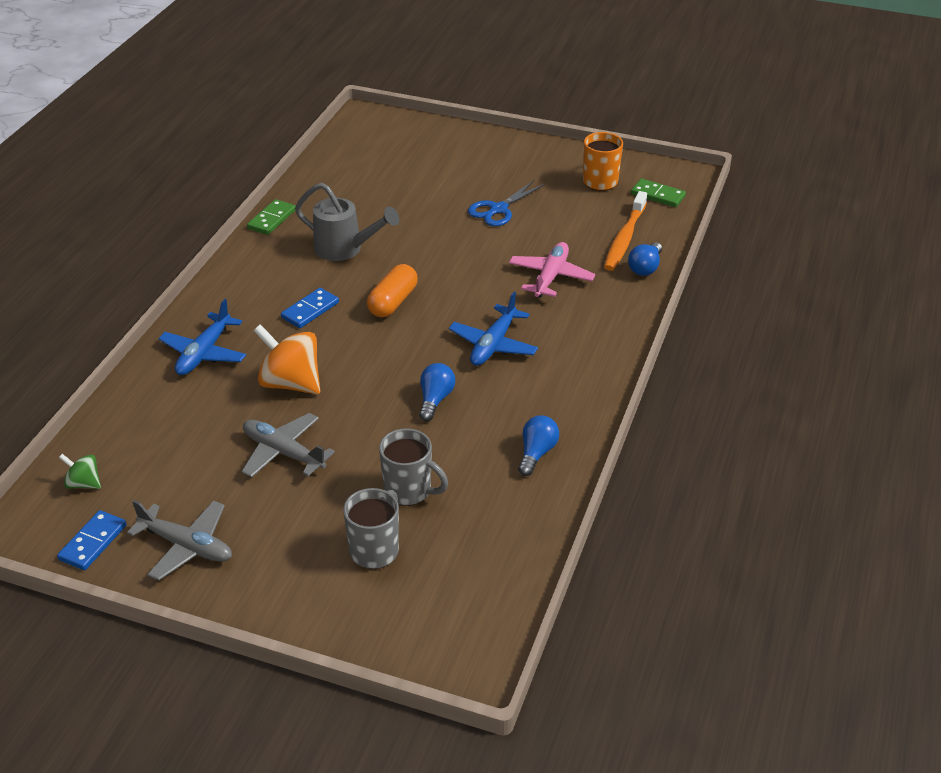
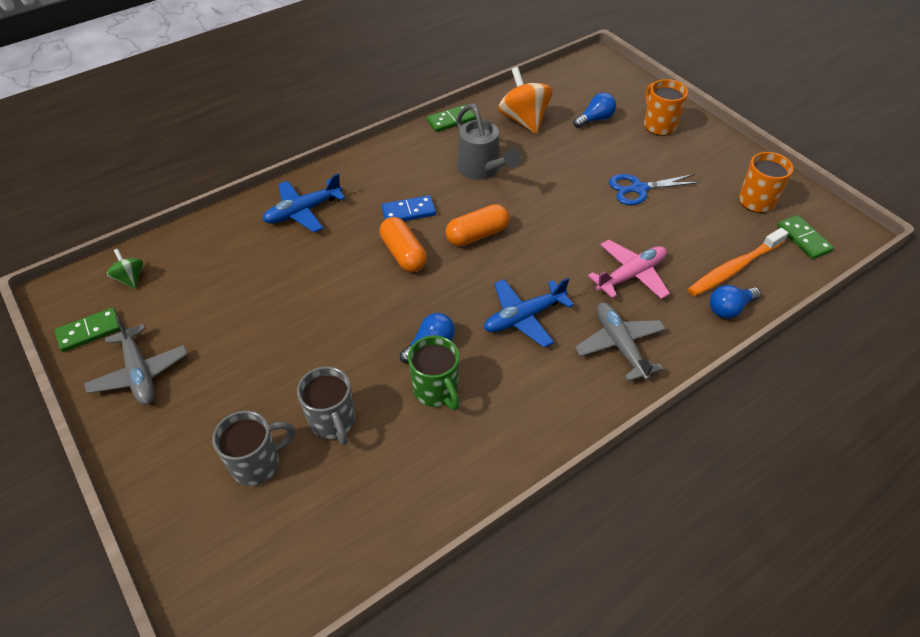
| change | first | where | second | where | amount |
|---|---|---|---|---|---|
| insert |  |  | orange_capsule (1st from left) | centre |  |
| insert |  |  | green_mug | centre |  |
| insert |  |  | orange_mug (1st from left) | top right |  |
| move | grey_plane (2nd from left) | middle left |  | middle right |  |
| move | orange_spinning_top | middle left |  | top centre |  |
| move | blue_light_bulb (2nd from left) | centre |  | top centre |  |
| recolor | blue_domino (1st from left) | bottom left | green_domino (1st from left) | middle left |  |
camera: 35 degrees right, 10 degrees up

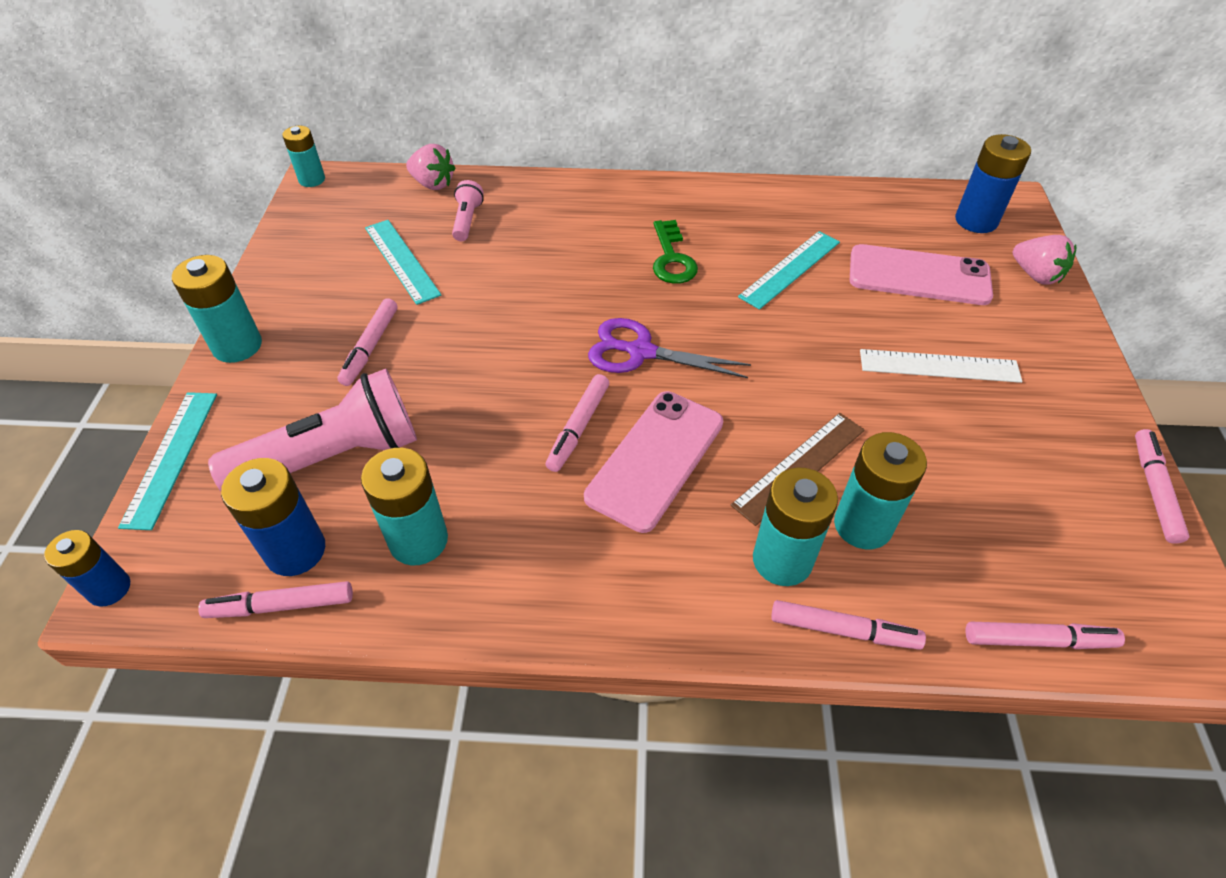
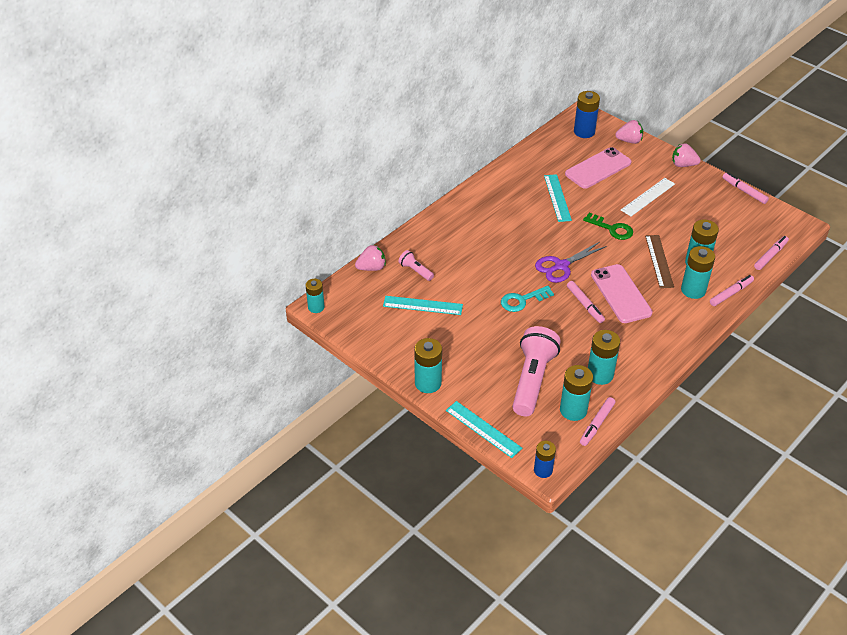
| change | first | where | second | where | amount |
|---|---|---|---|---|---|
| delete | pink_marker (2nd from left) | middle left |  |  |  |
| insert |  |  | turquoise_key | centre |  |
| insert |  |  | pink_strawberry (3rd from left) | top right |  |
| move | green_key | top centre |  | middle right |  |
| recolor | blue_battery (2nd from left) | middle left | turquoise_battery (3rd from left) | middle right |  |
camera: 50 degrees left, 5 degrees down

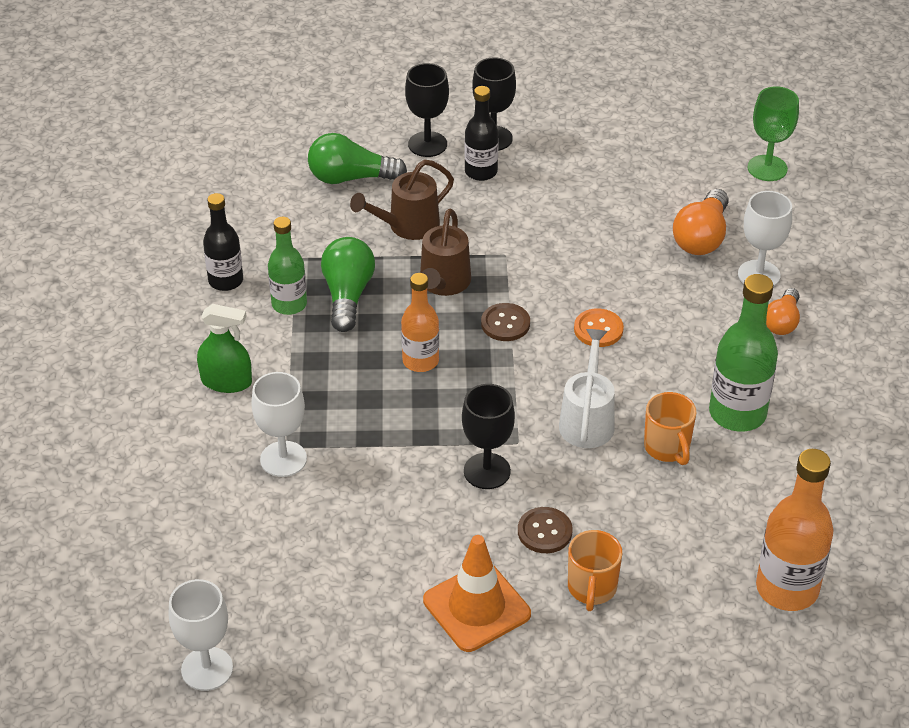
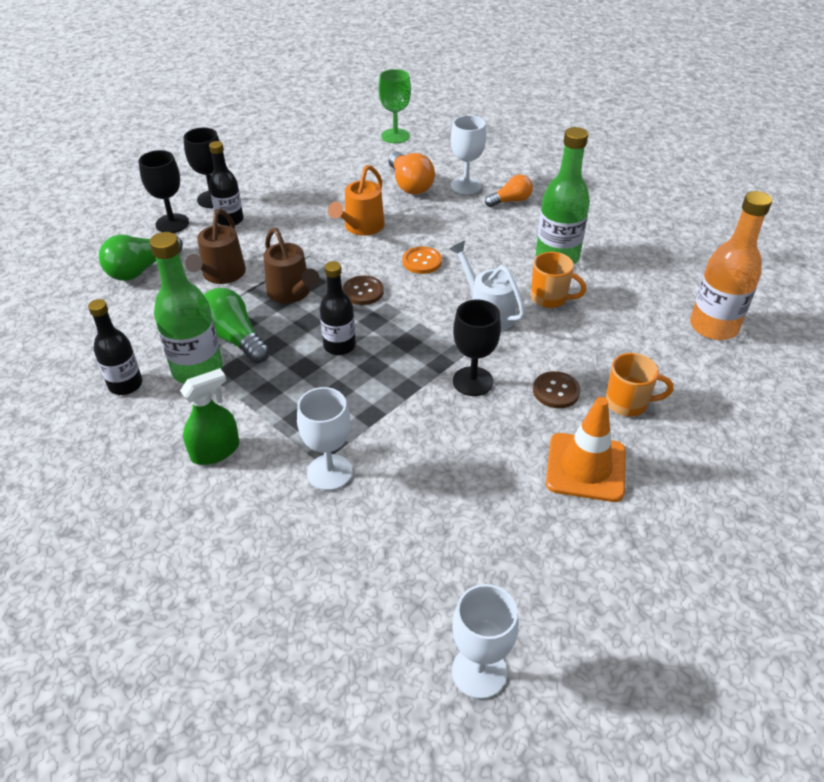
| change | first | where | second | where | amount |
|---|---|---|---|---|---|
| insert |  |  | orange_watering_can | top centre |  |
| recolor | orange_bottle (1st from left) | centre | black_bottle (3rd from left) | centre |  |
| rotate | orange_mug (1st from left in the first image) | bottom centre | orange_mug (2nd from left) | middle right | 45 degrees counterclockwise |
| rotate | orange_light_bulb (2nd from left) | middle right |  | top centre | 90 degrees counterclockwise |
| resize | green_bottle (1st from left) | middle left |  | middle left | x1.54 |
camera: 45 degrees left, 0 degrees up

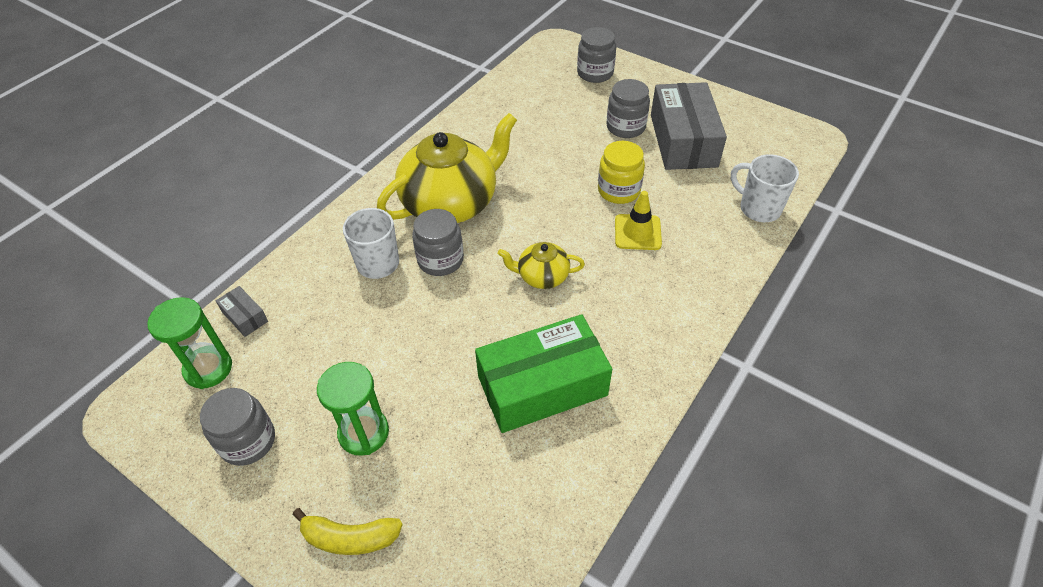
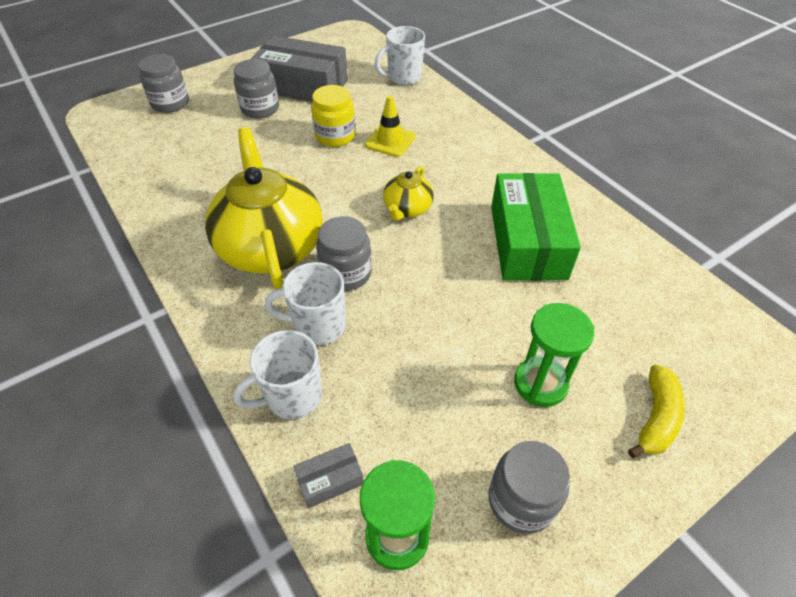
| change | first | where | second | where | amount |
|---|---|---|---|---|---|
| insert |  |  | white_mug (1st from left) | centre |  |
camera: 70 degrees left, 0 degrees up

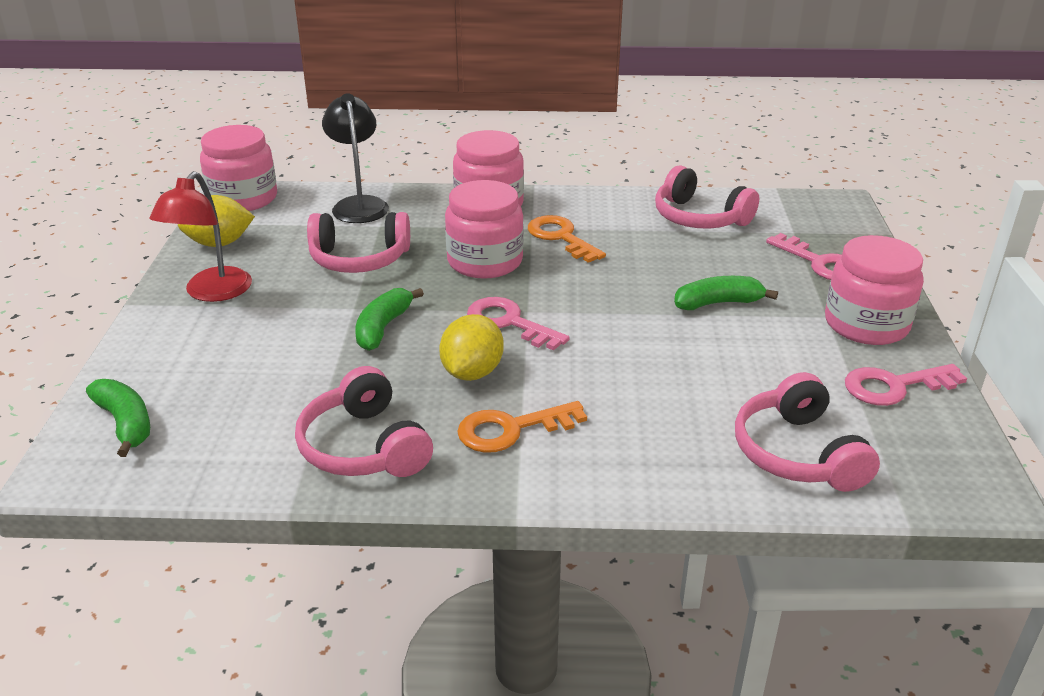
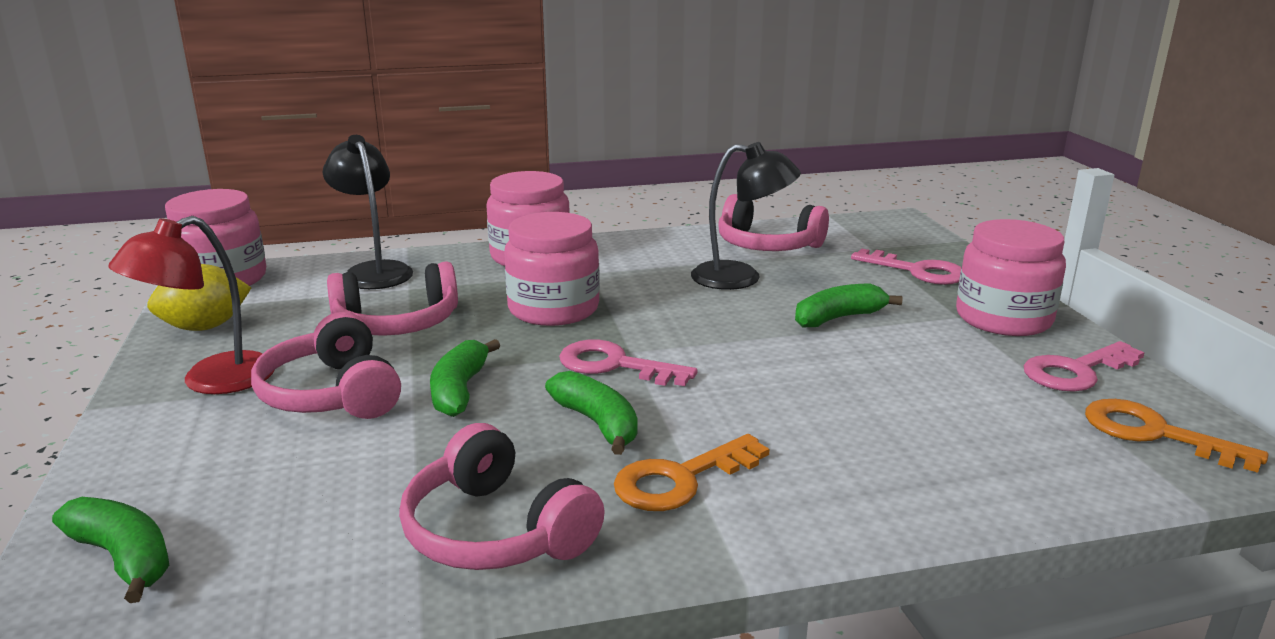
| change | first | where | second | where | amount |
|---|---|---|---|---|---|
| insert |  |  | black_lamp (2nd from left) | centre |  |
| move | orange_key (2nd from left) | centre |  | bottom right |  |
| move | pink_headphones (4th from left in the first image) | middle right | pink_headphones (1st from left) | middle left |  |
| replace | yellow_lemon (2nd from left) | centre | green_banana (3rd from left) | centre |  |
| rotate | red_lamp | middle left |  | middle left | 45 degrees clockwise |
camera: 15 degrees left, 10 degrees down

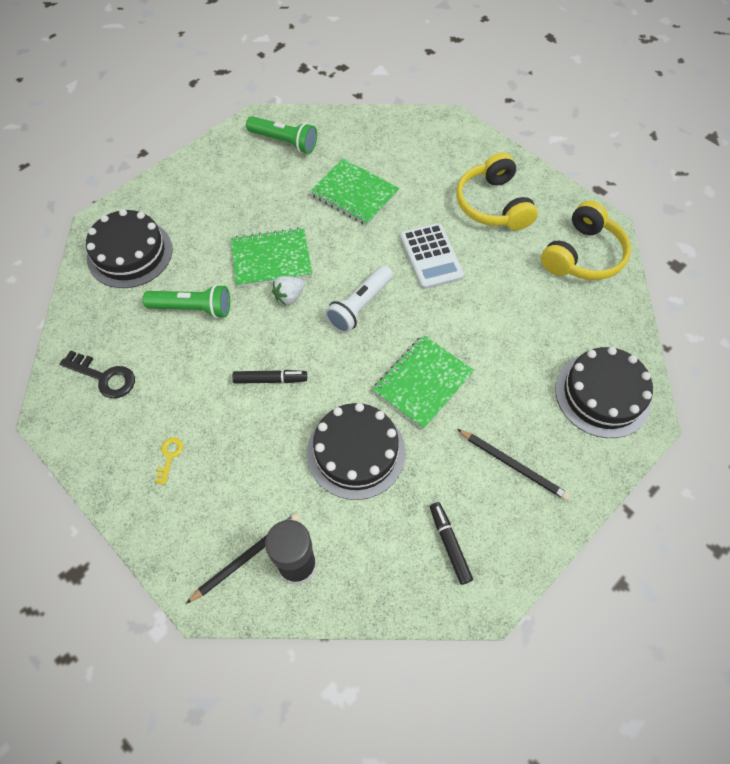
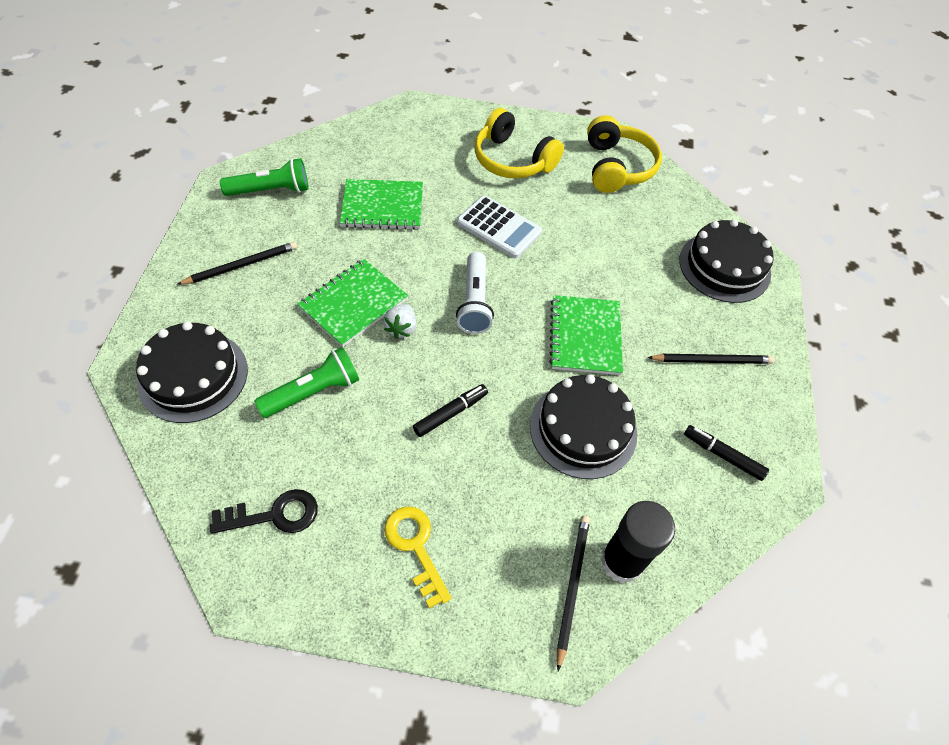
| change | first | where | second | where | amount |
|---|---|---|---|---|---|
| insert |  |  | black_pencil (1st from left) | middle left |  |
| resize | yellow_key | middle left |  | bottom centre | x1.75 |
camera: 40 degrees left, 5 degrees down

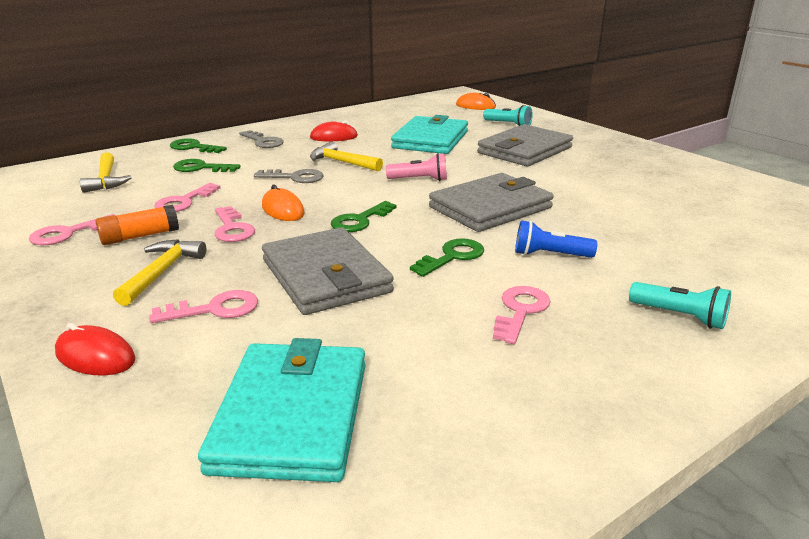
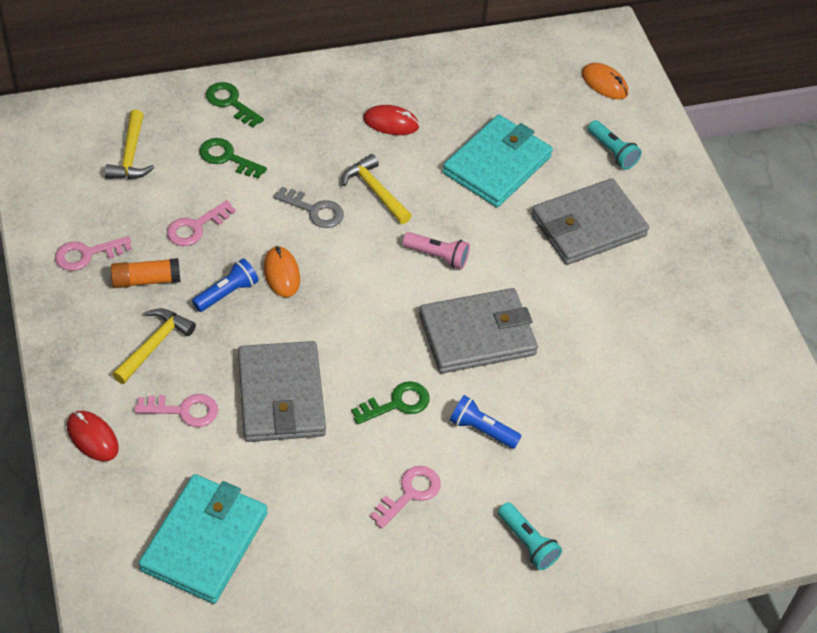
| change | first | where | second | where | amount |
|---|---|---|---|---|---|
| delete | grey_key (1st from left) | top left |  |  |  |
| delete | green_key (3rd from left) | centre |  |  |  |
| replace | pink_key (4th from left) | middle left | blue_flashlight (1st from left) | middle left |  |
camera: 15 degrees right, 25 degrees up

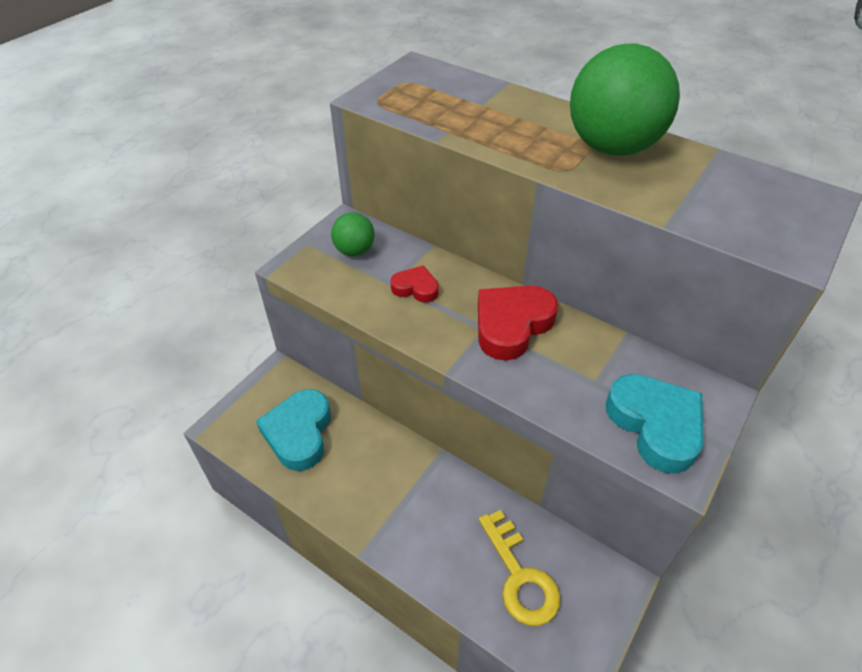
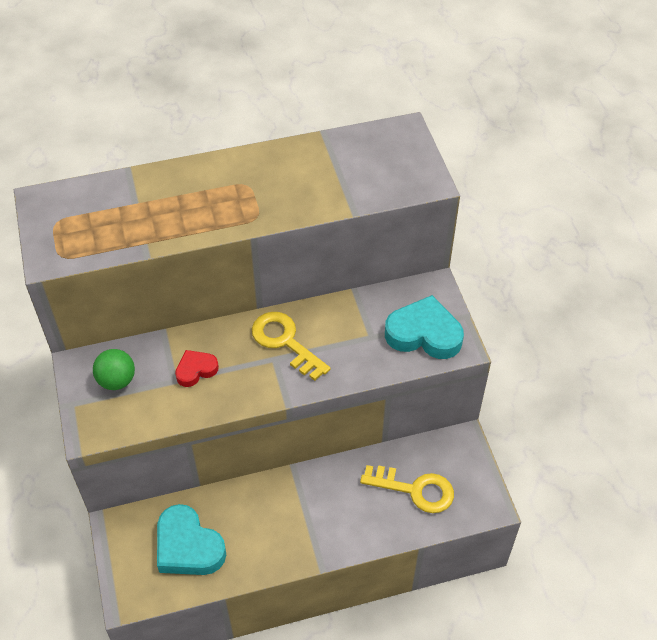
| change | first | where | second | where | amount |
|---|---|---|---|---|---|
| delete | green_ball (2nd from left) | top right |  |  |  |
| replace | red_heart (2nd from left) | centre | yellow_key (1st from left) | centre |  |
camera: 50 degrees left, 5 degrees up

